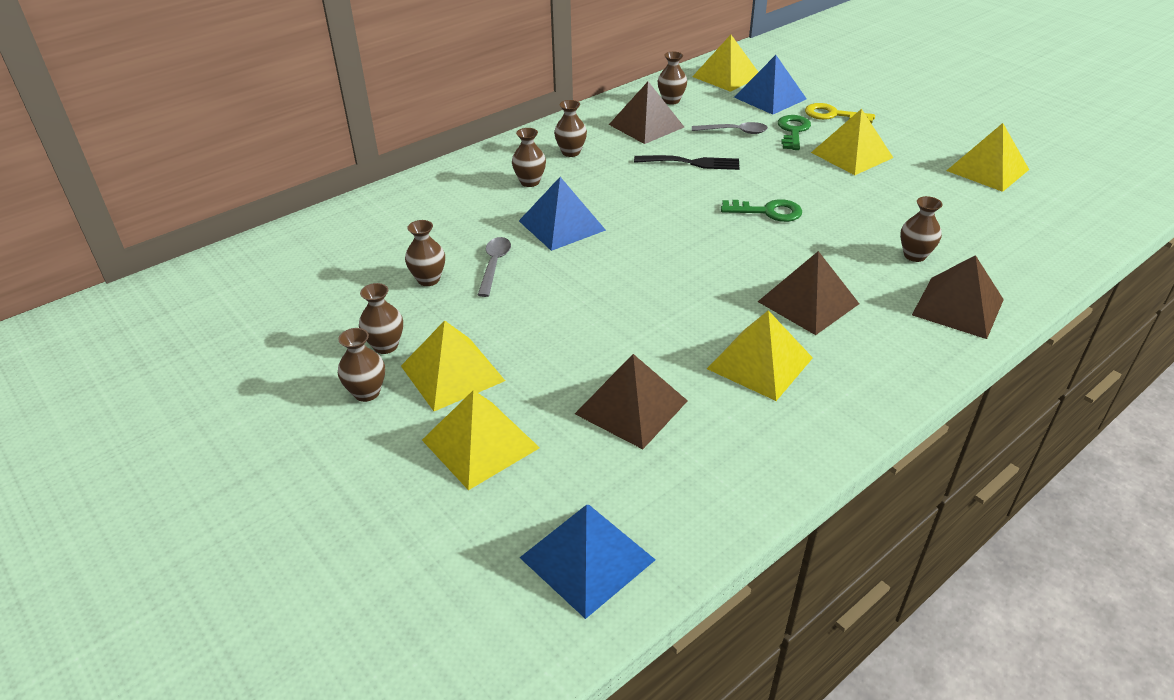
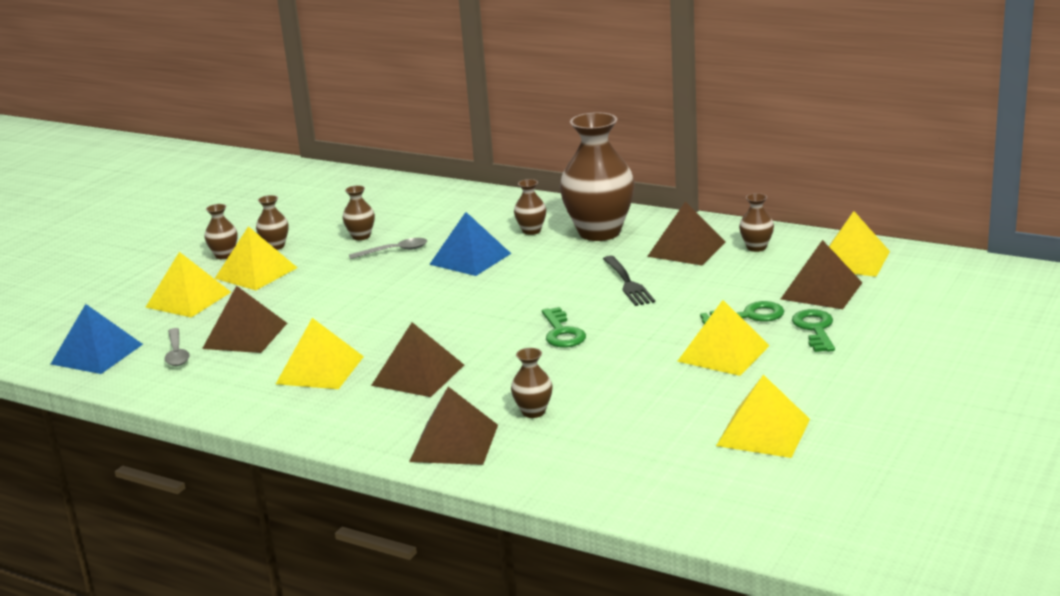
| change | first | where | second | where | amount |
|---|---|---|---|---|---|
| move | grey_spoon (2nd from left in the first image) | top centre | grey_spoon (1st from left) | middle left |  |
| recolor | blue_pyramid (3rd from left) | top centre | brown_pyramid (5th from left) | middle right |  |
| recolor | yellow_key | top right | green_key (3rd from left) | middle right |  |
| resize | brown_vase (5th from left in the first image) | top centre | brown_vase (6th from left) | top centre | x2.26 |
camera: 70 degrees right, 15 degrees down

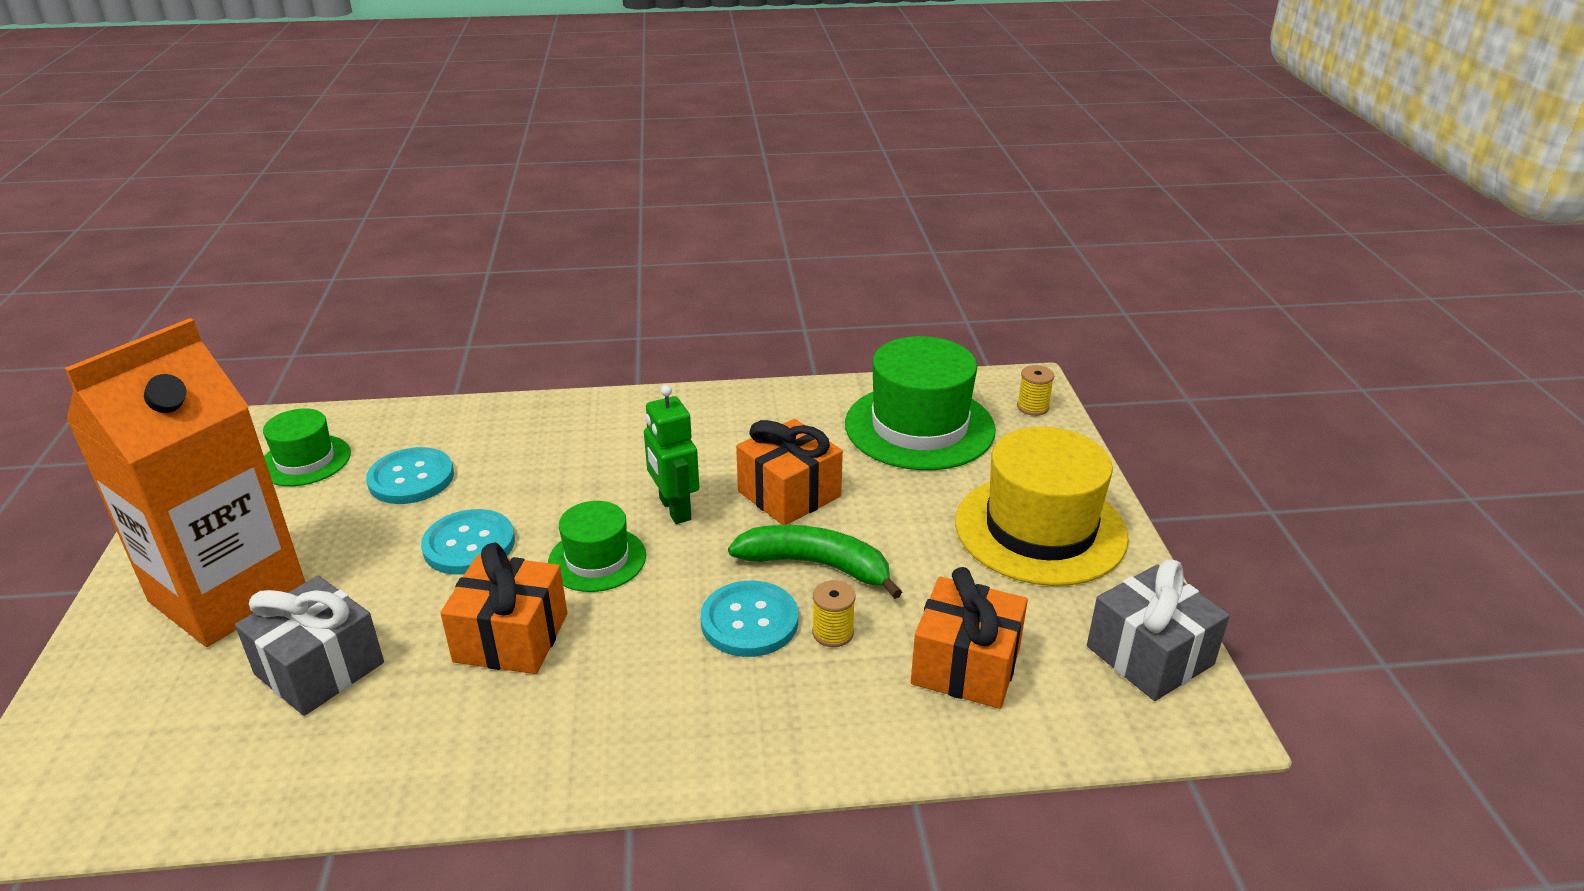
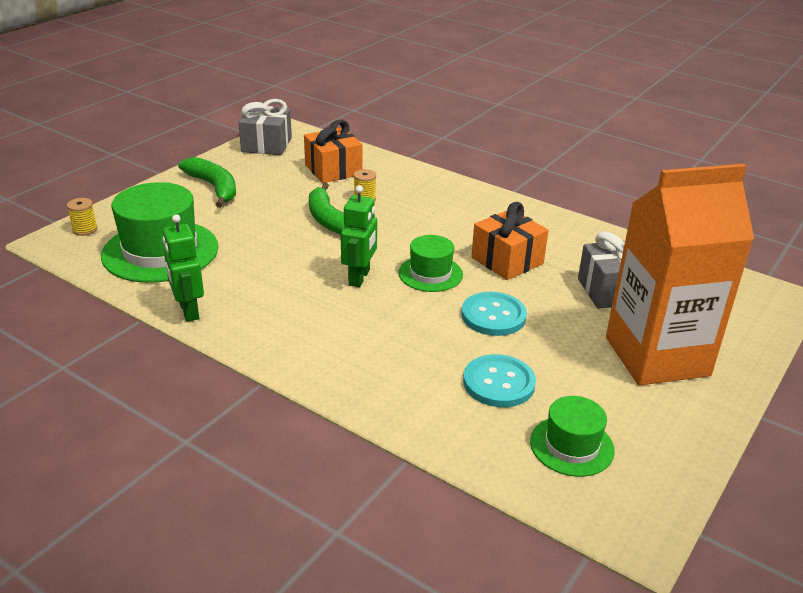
| change | first | where | second | where | amount |
|---|---|---|---|---|---|
| delete | turquoise_button (3rd from left) | bottom centre |  |  |  |
| delete | orange_gift (2nd from left) | centre |  |  |  |
| insert |  |  | green_robot (1st from left) | middle left |  |
| replace | yellow_hat | centre | green_banana (1st from left) | top left |  |
camera: 140 degrees left, 0 degrees up

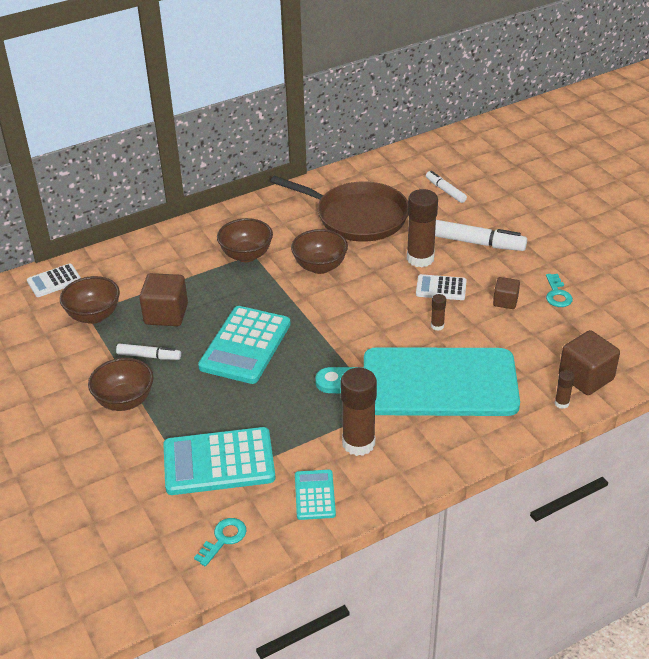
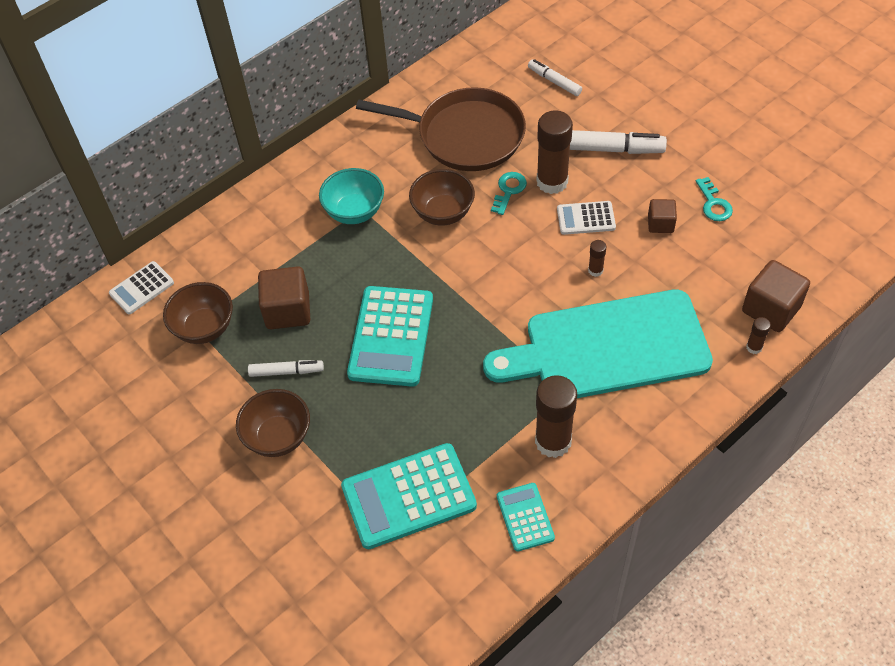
| change | first | where | second | where | amount |
|---|---|---|---|---|---|
| move | turquoise_key (1st from left) | bottom centre |  | top centre |  |
| recolor | brown_bowl (3rd from left) | centre | turquoise_bowl | top centre |  |
camera: 10 degrees left, 15 degrees up

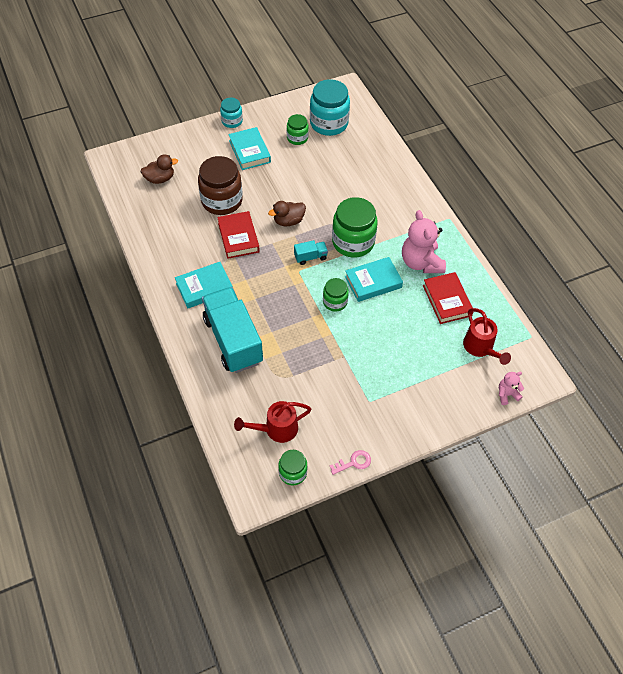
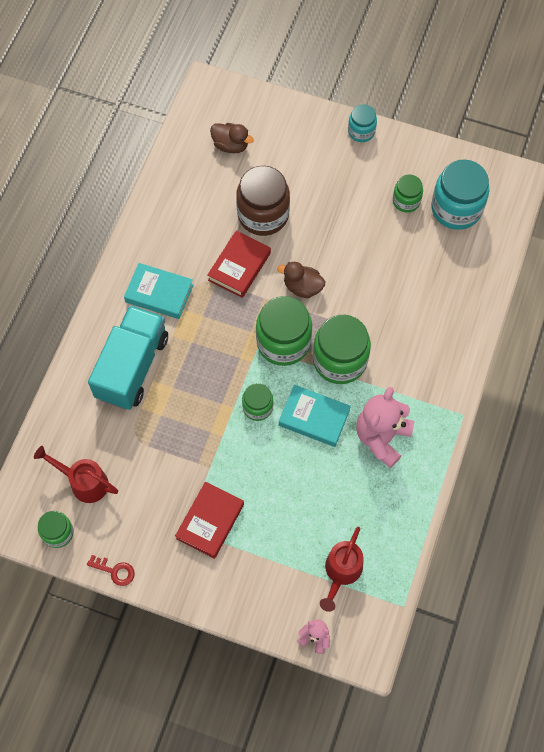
| change | first | where | second | where | amount |
|---|---|---|---|---|---|
| delete | turquoise_book (2nd from left) | top centre |  |  |  |
| move | red_book (2nd from left in the first image) | middle right | red_book (1st from left) | bottom centre |  |
| replace | turquoise_truck (2nd from left) | centre | green_jar (3rd from left) | centre |  |
| recolor | pink_key | bottom centre | red_key | bottom left |  |
camera: 45 degrees right, 10 degrees up

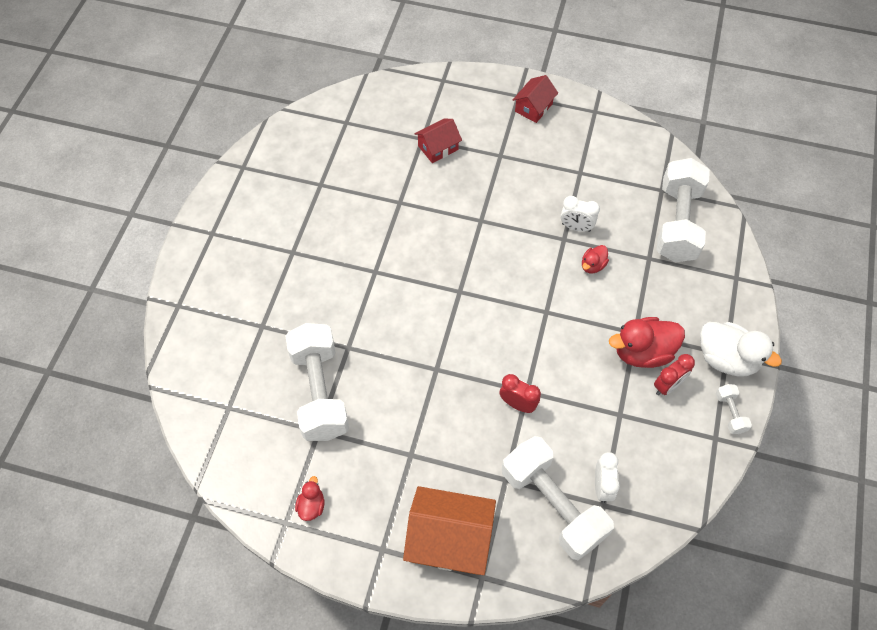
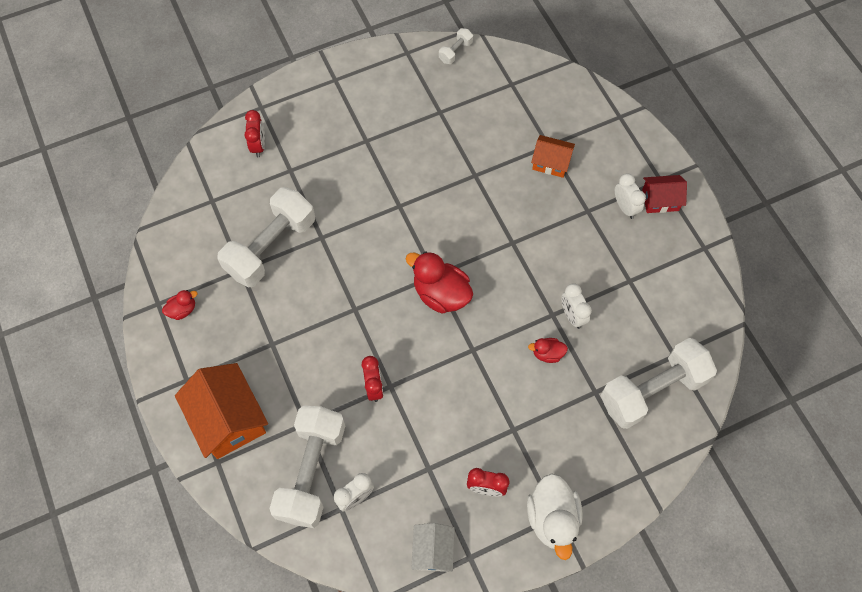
| change | first | where | second | where | amount |
|---|---|---|---|---|---|
| insert |  |  | red_clock (1st from left) | top left |  |
| insert |  |  | white_house | bottom centre |  |
| insert |  |  | white_clock (3rd from left) | top right |  |
| move | red_duck (3rd from left in the first image) | middle right | red_duck (2nd from left) | centre |  |
| move | white_dumbbell (4th from left in the first image) | middle right | white_dumbbell (3rd from left) | top centre |  |
| recolor | red_house (1st from left) | top centre | orange_house (2nd from left) | top centre |  |
camera: 50 degrees right, 5 degrees up

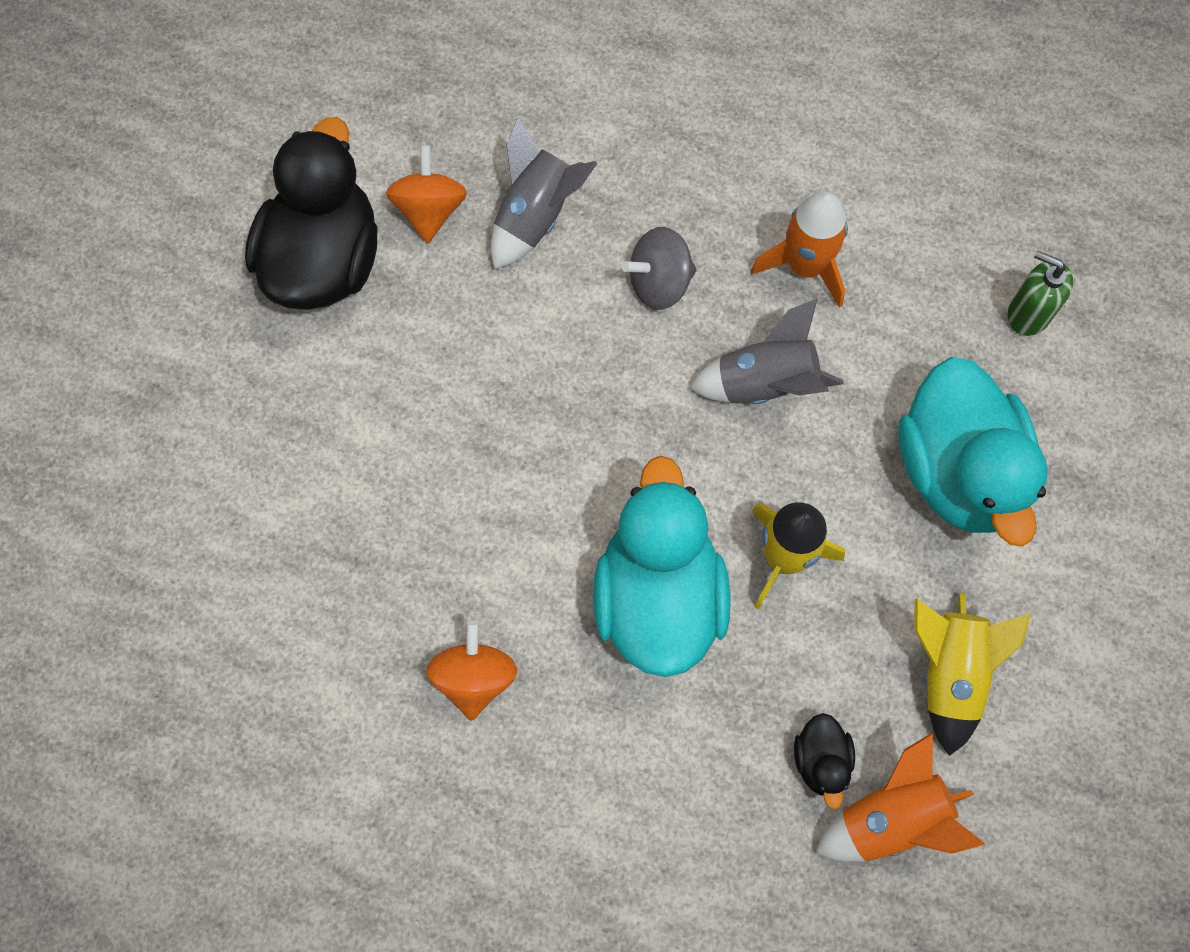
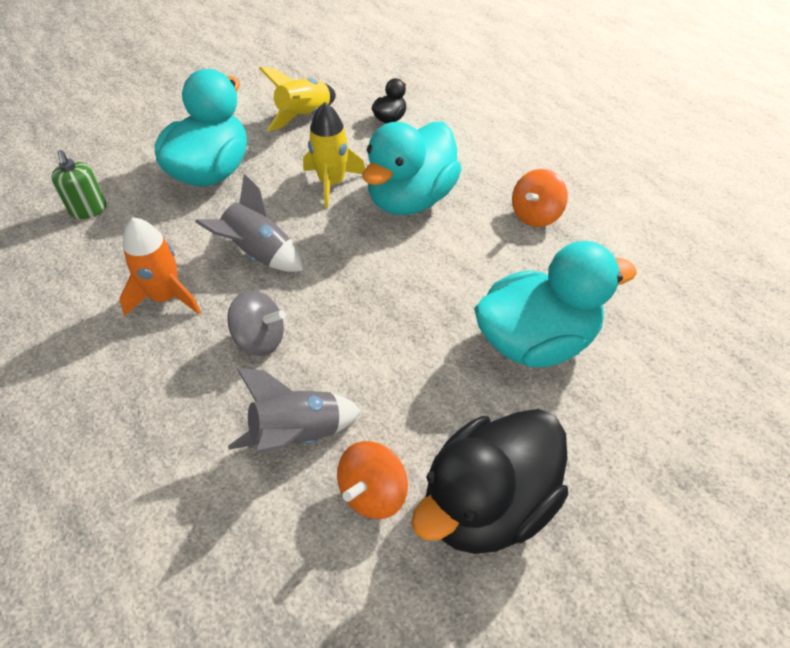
| change | first | where | second | where | amount |
|---|---|---|---|---|---|
| delete | orange_rocket (2nd from left) | bottom right |  |  |  |
| insert |  |  | turquoise_duck (3rd from left) | middle right |  |
camera: 145 degrees left, 20 degrees down

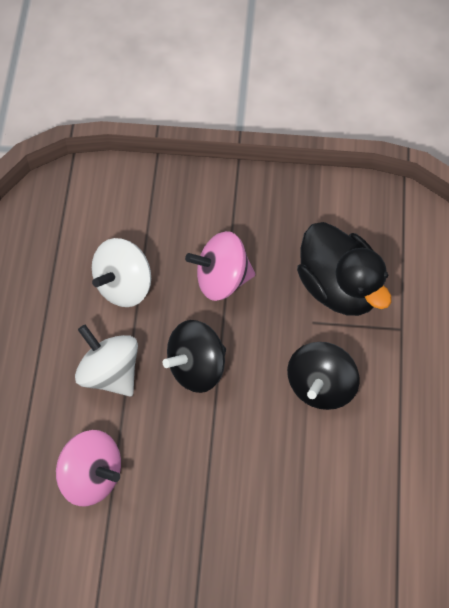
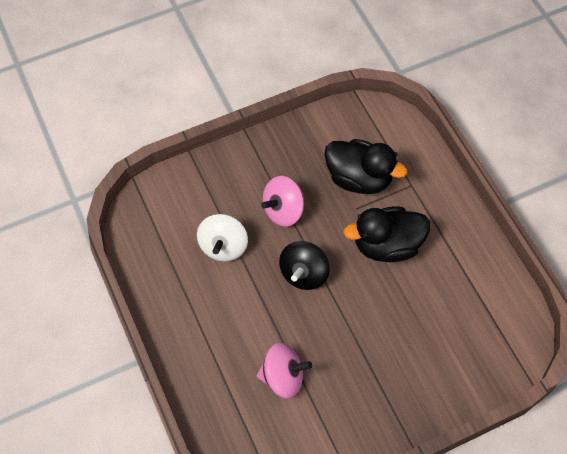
| change | first | where | second | where | amount |
|---|---|---|---|---|---|
| delete | white_spinning_top (1st from left) | middle left |  |  |  |
| replace | black_spinning_top (2nd from left) | middle right | black_duck (2nd from left) | middle right |  |
camera: 30 degrees left, 0 degrees up

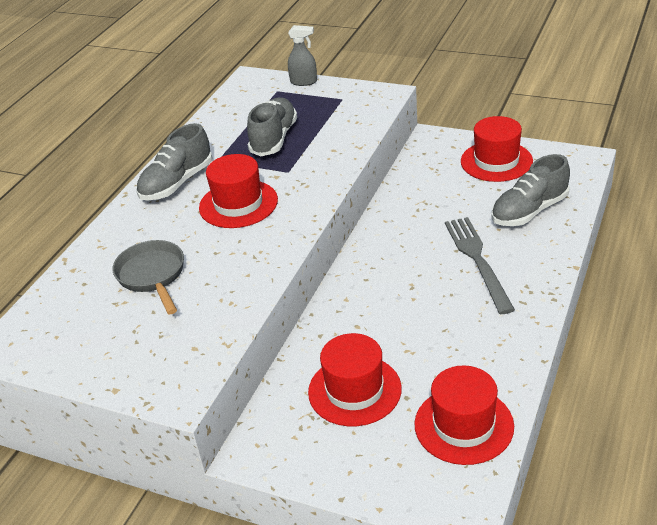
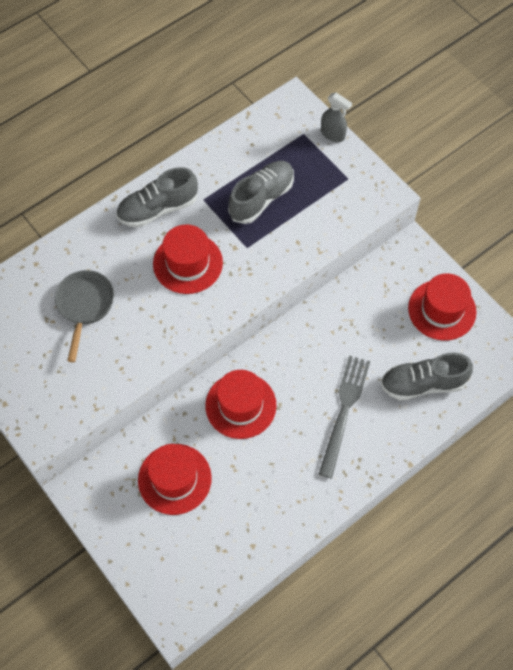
| change | first | where | second | where | amount |
|---|---|---|---|---|---|
| move | red_hat (3rd from left) | bottom right |  | centre |  |
camera: 25 degrees right, 25 degrees up

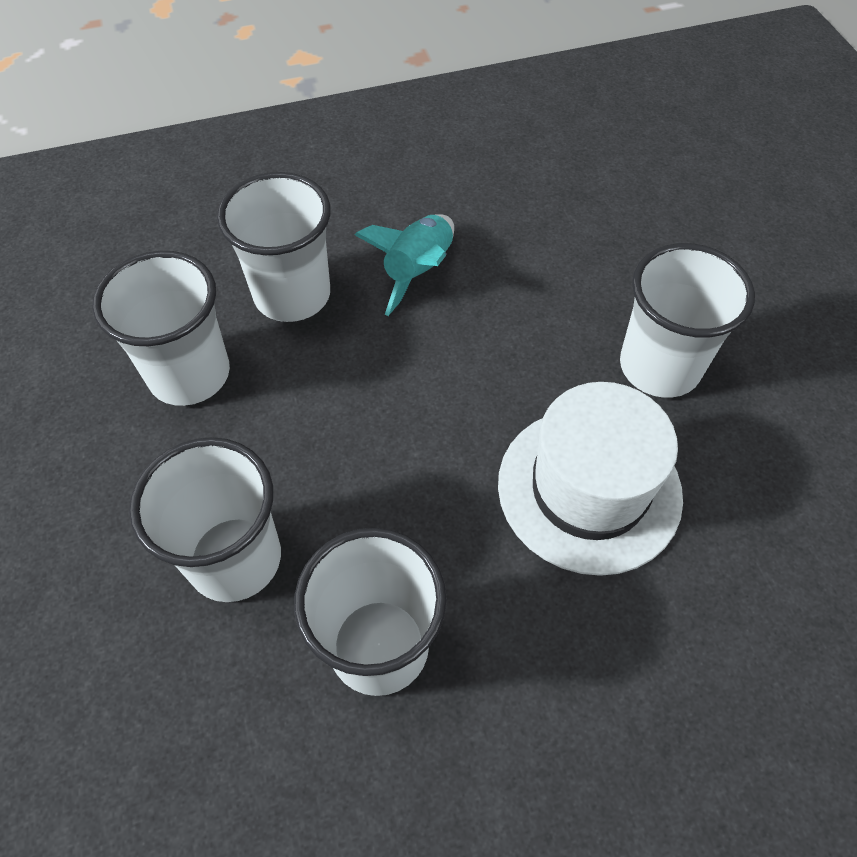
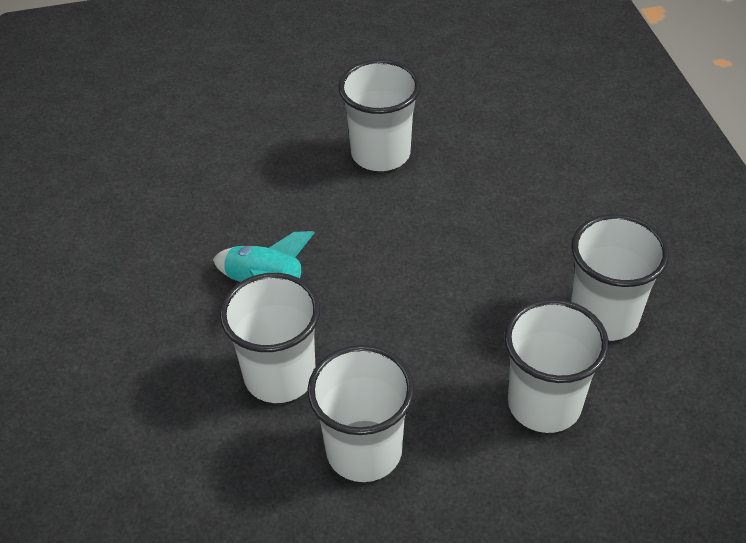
| change | first | where | second | where | amount |
|---|---|---|---|---|---|
| delete | white_hat | middle right |  |  |  |
camera: 85 degrees left, 10 degrees down

